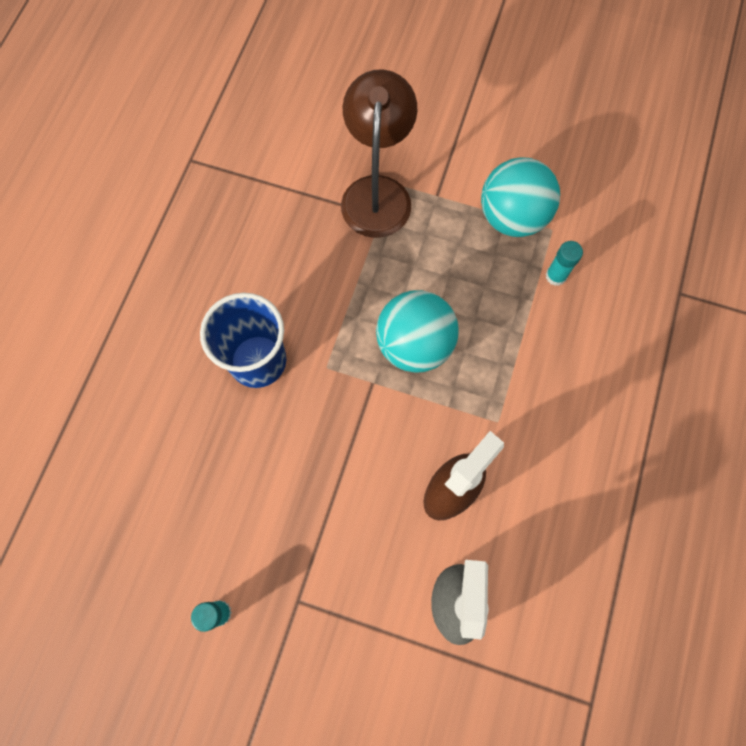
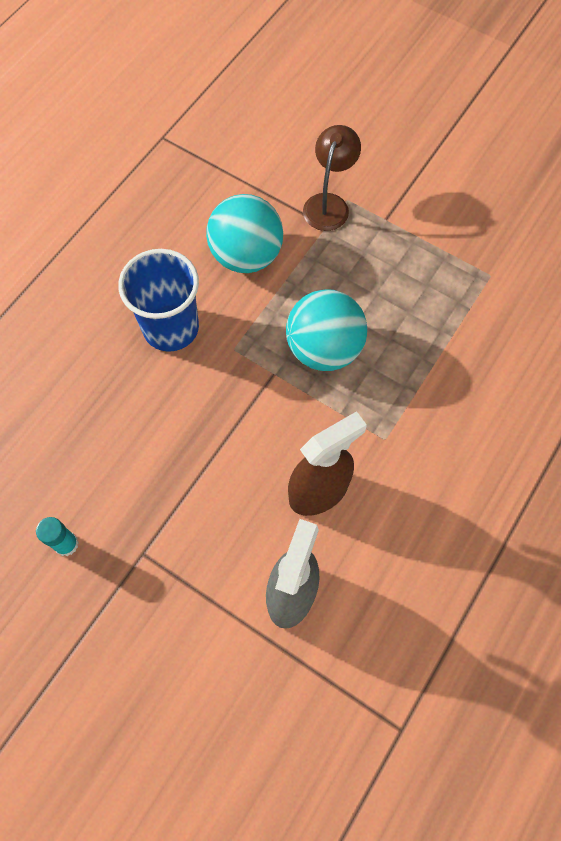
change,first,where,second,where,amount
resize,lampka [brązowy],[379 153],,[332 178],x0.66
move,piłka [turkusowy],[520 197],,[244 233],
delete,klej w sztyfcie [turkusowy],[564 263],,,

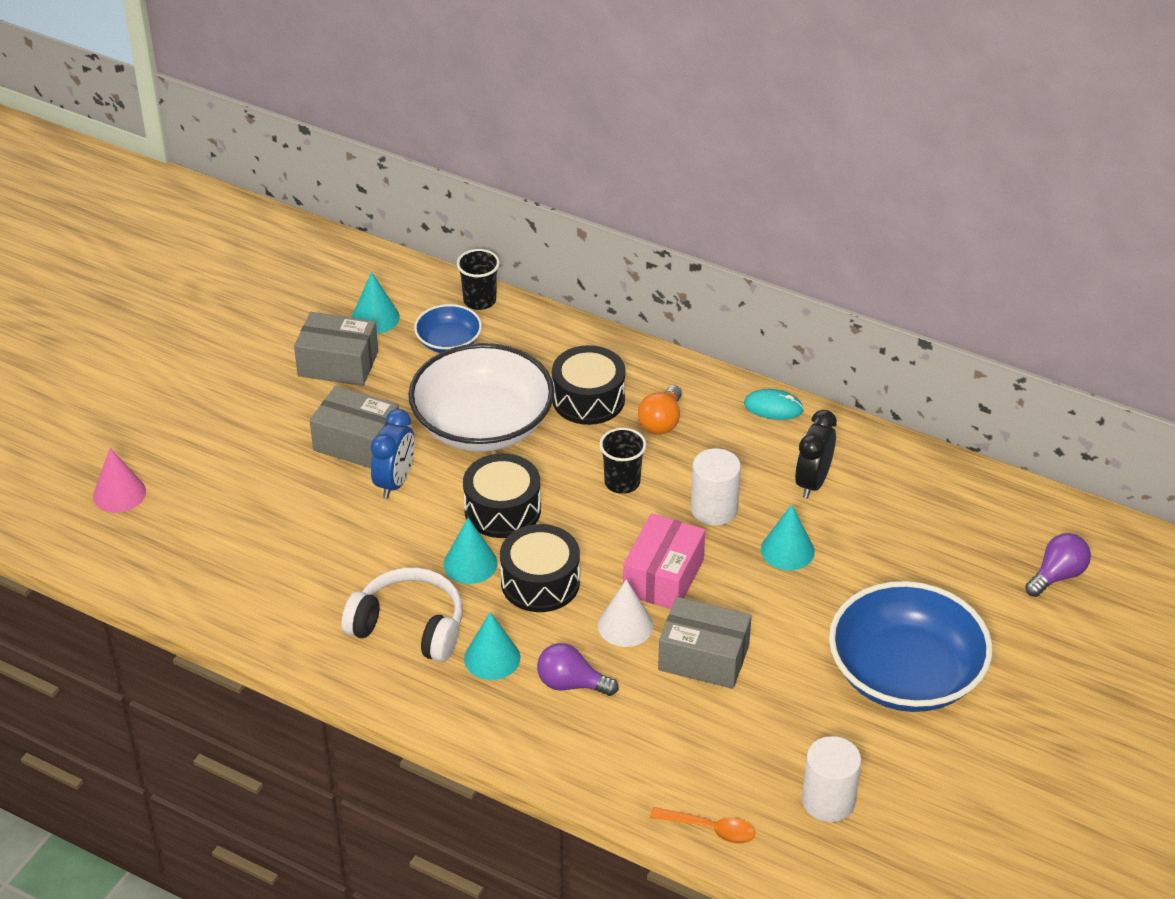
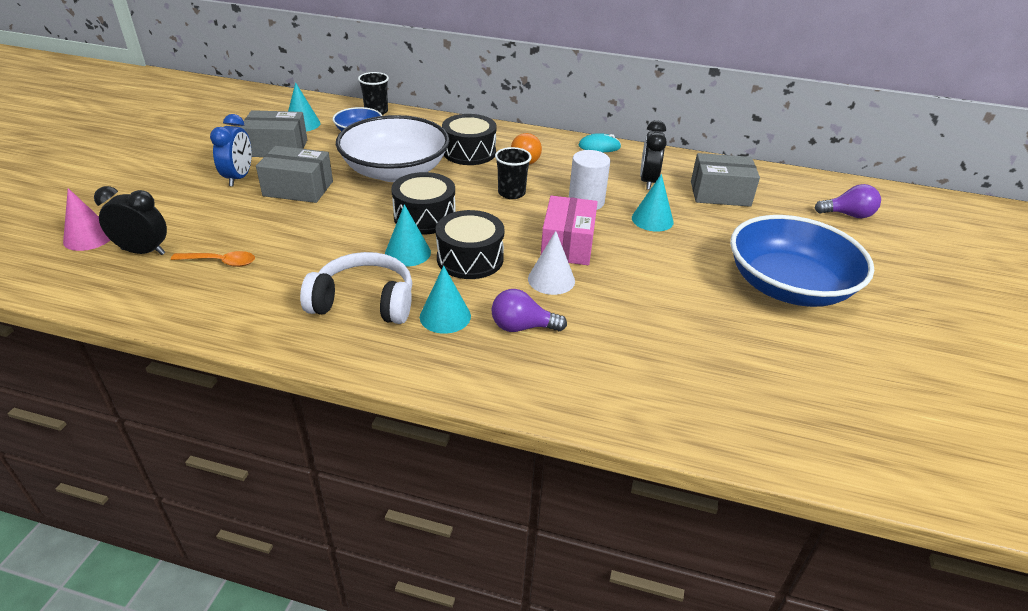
change,first,where,second,where,amount
move,budzik [niebieski],[393 454],,[231 150],
move,łyżka [pomarańczowy],[702 825],,[213 259],
move,pudełko [szary],[705 643],,[725 180],
delete,walec [biały],[831 779],,,
rotate,żarówka [fioletowy],[1058 565],,[848 201],60 degrees clockwise
insert,,,budzik [czarny],[130 220],

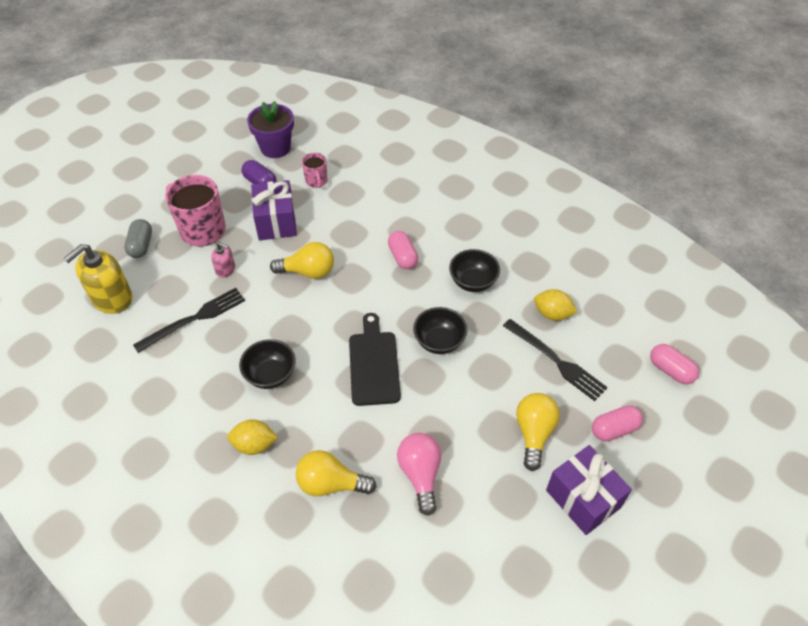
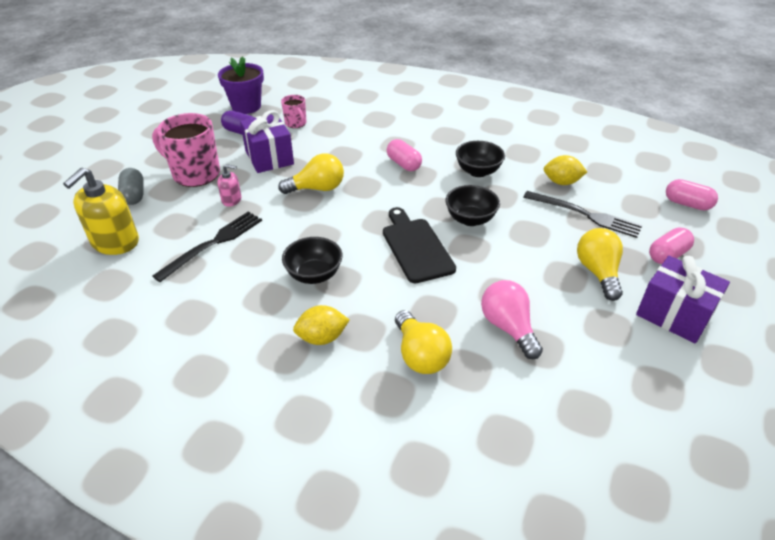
change,first,where,second,where,amount
rotate,żarówka [żółty],[336 473],,[423 342],105 degrees counterclockwise

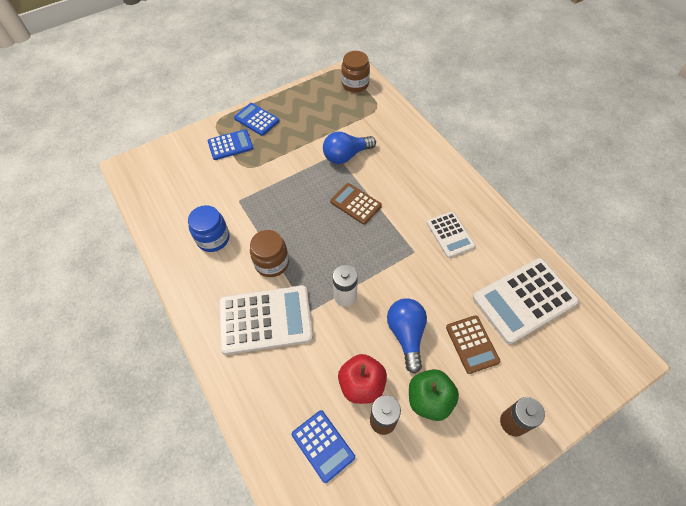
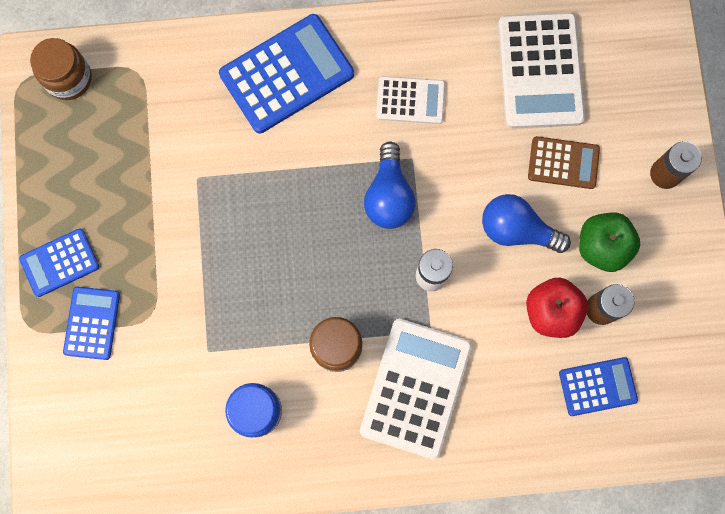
change,first,where,second,where,amount
move,żarówka [niebieski],[349 147],,[390 185],
delete,kalkulator [brązowy],[356 204],,,
insert,,,kalkulator [niebieski],[286 74],

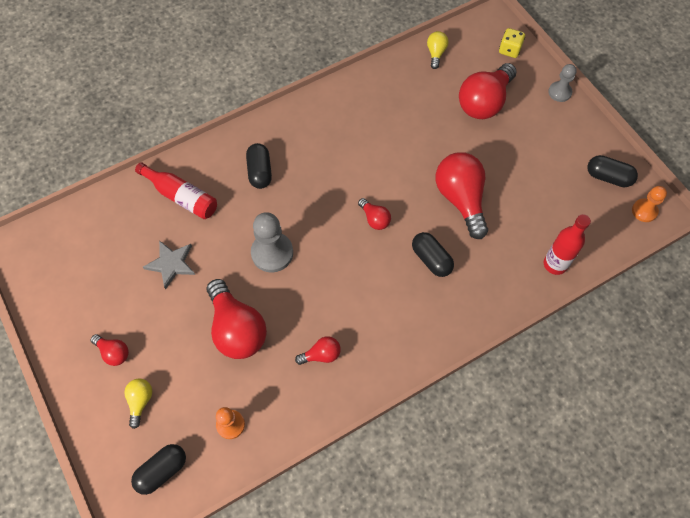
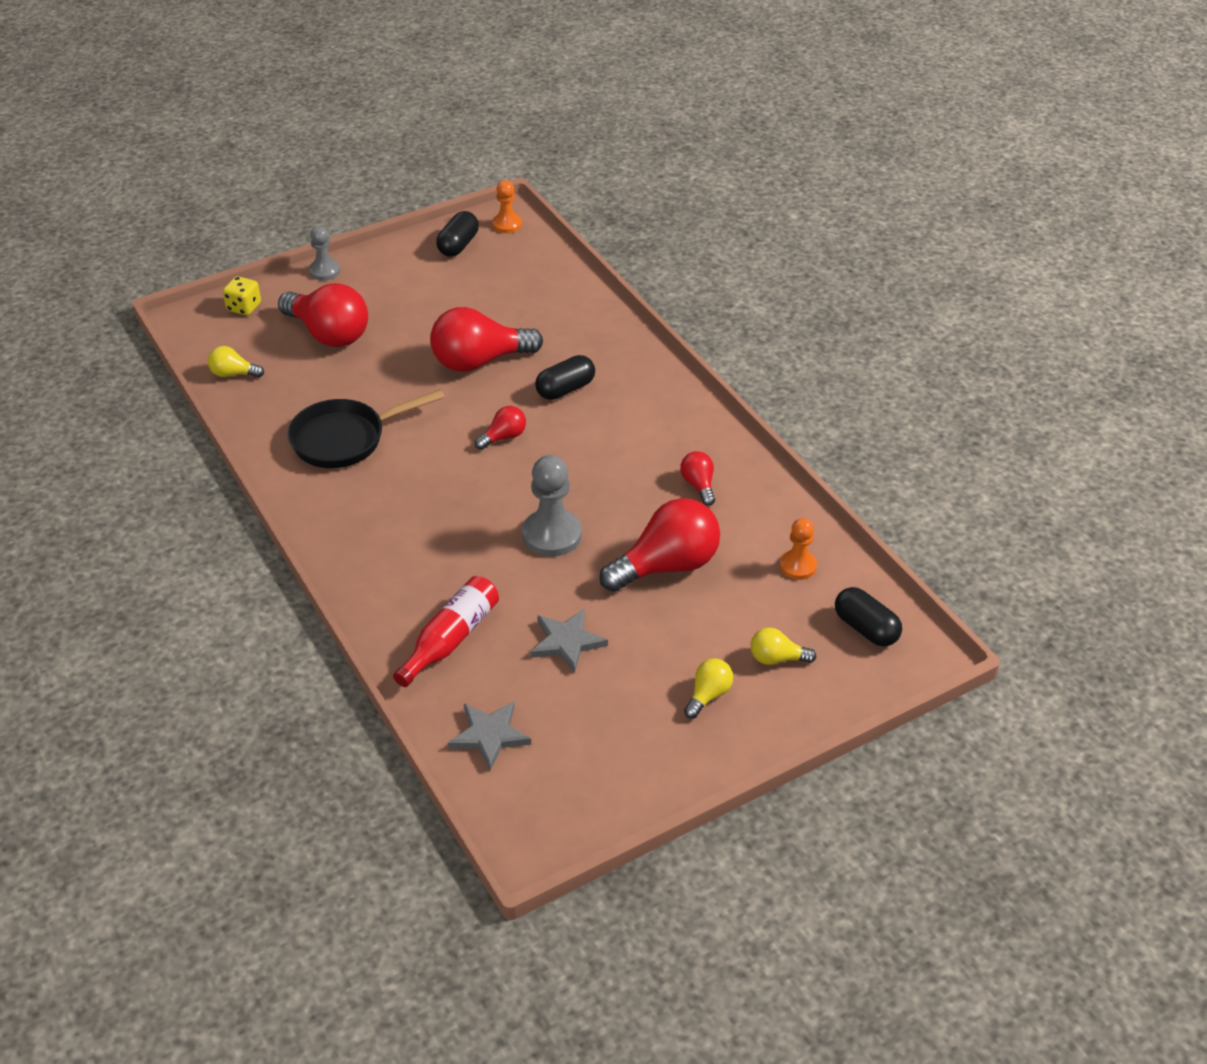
change,first,where,second,where,amount
recolor,żarówka [czerwony],[110 350],żarówka [żółty],[708 688],
delete,kapsułka [czarny],[259 166],,,
delete,butelka [czerwony],[567 244],,,
insert,,,patelnia [czarny],[366 428],
insert,,,gwiazda [szary],[489 736],

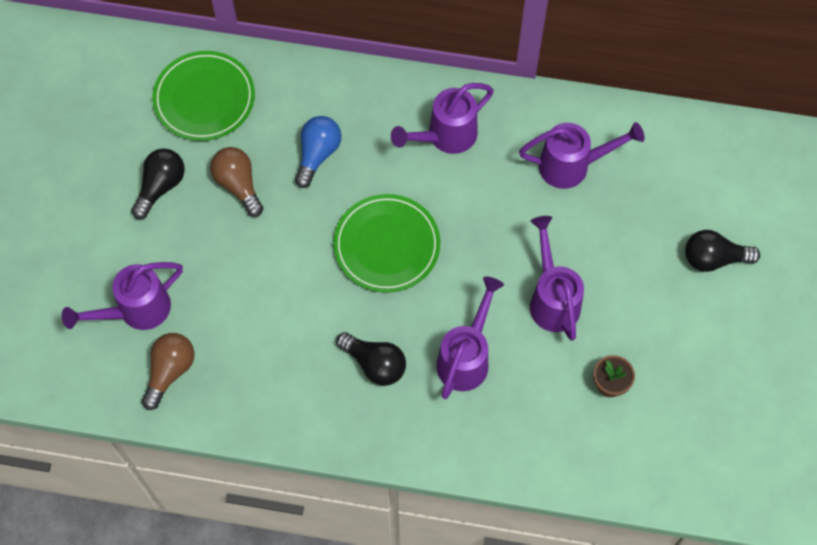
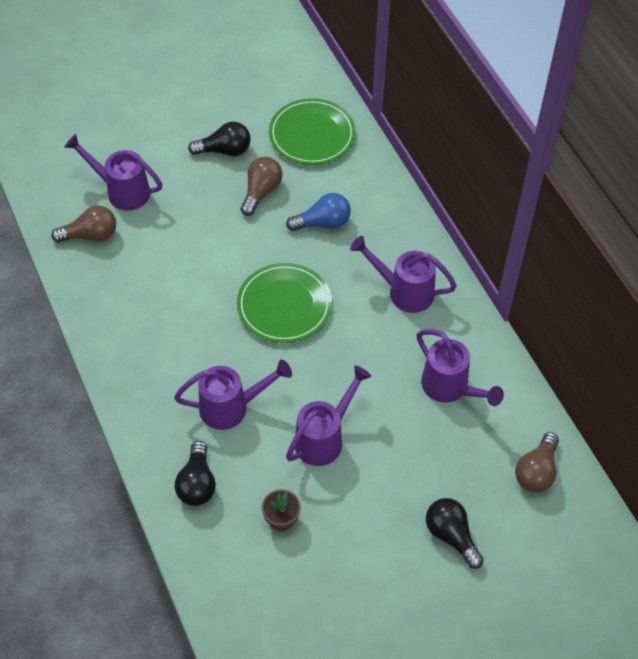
change,first,where,second,where,amount
move,żarówka [czarny],[371 359],,[195 473],
insert,,,żarówka [brązowy],[537 462],

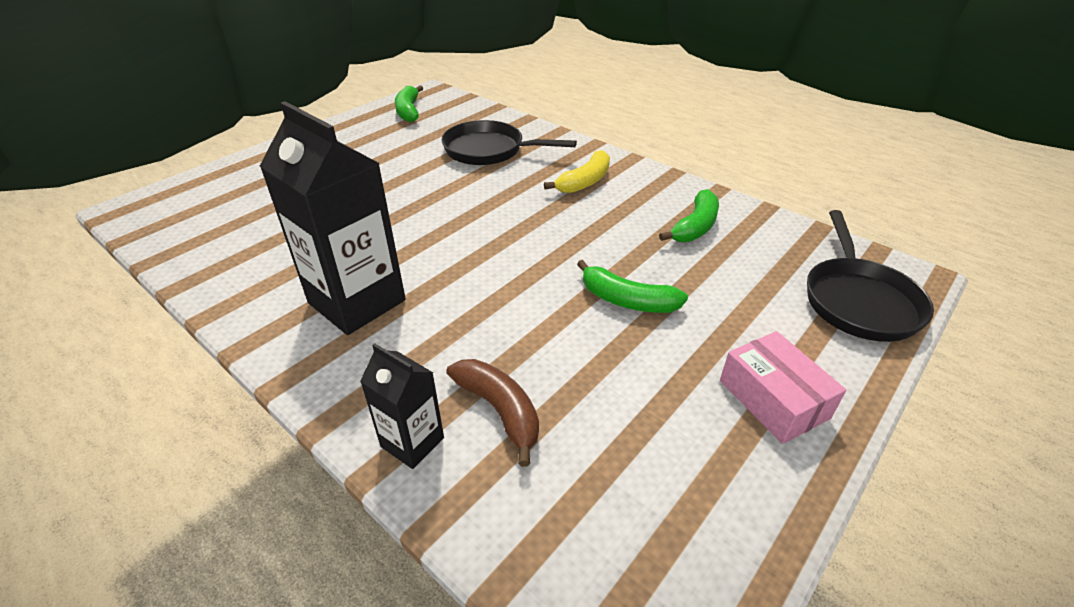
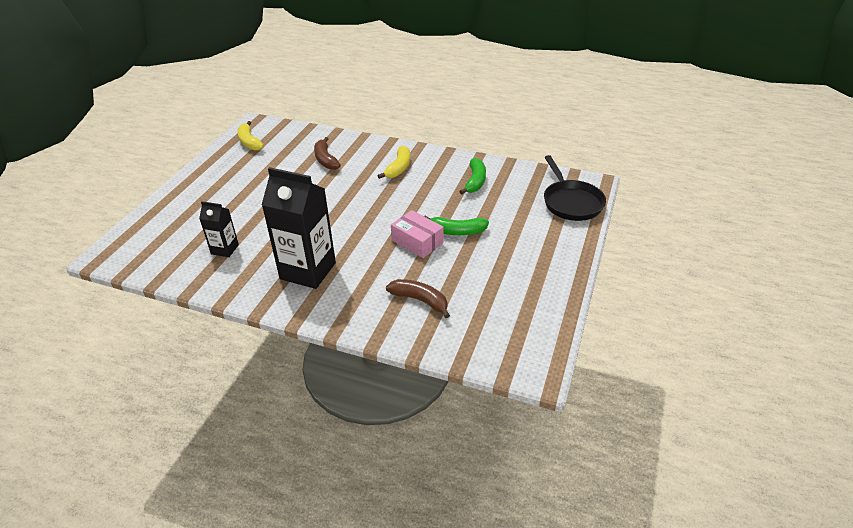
change,first,where,second,where,amount
move,karton mleka [czarny],[402 406],,[219 229],
recolor,banan [zielony],[409 103],banan [żółty],[251 136],
replace,patelnia [czarny],[509 142],banan [brązowy],[327 153],
move,pudełko [różowy],[783 387],,[417 234],

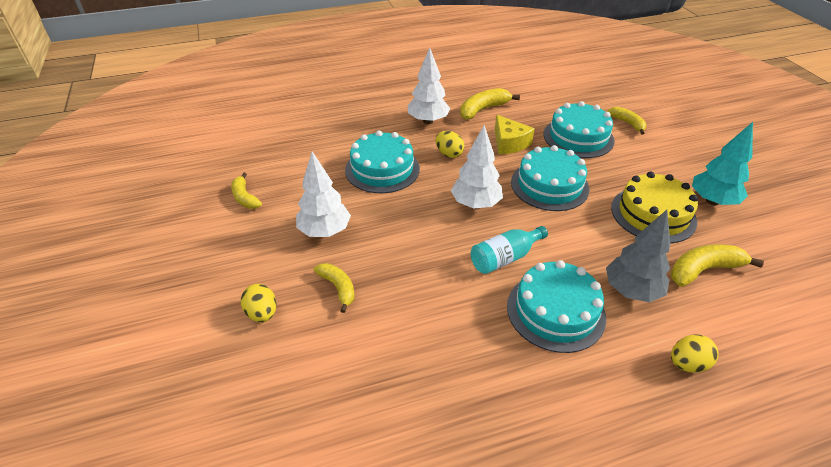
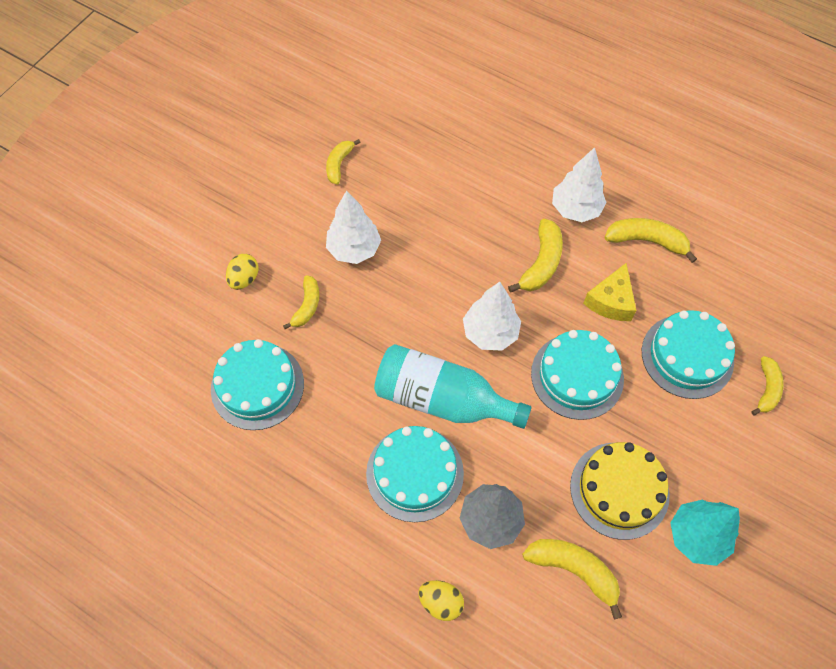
change,first,where,second,where,amount
move,tort [turkusowy],[382 161],,[257 384],
replace,jajko [żółty],[450 144],banan [żółty],[535 255],
resize,butelka [turkusowy],[509 250],,[453 386],x1.73

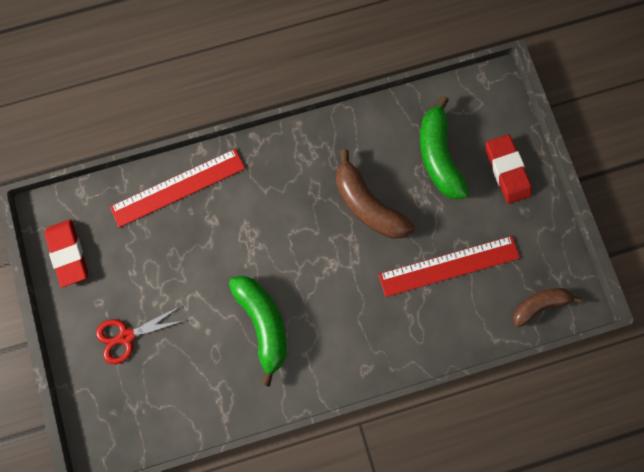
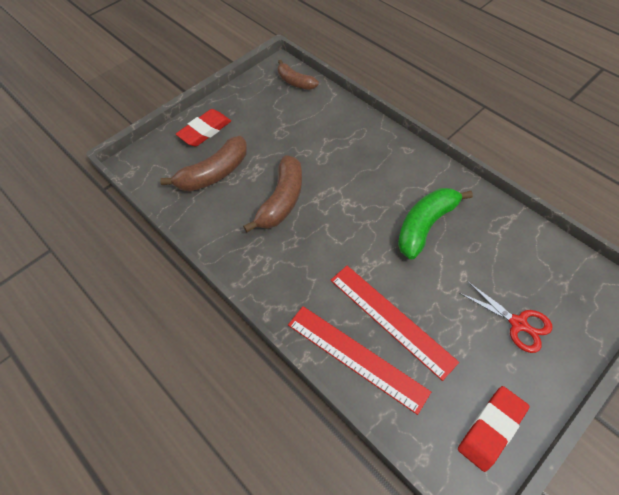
change,first,where,second,where,amount
move,linijka [czerwony],[449 266],,[394 323],
recolor,banan [zielony],[444 147],banan [brązowy],[203 163],

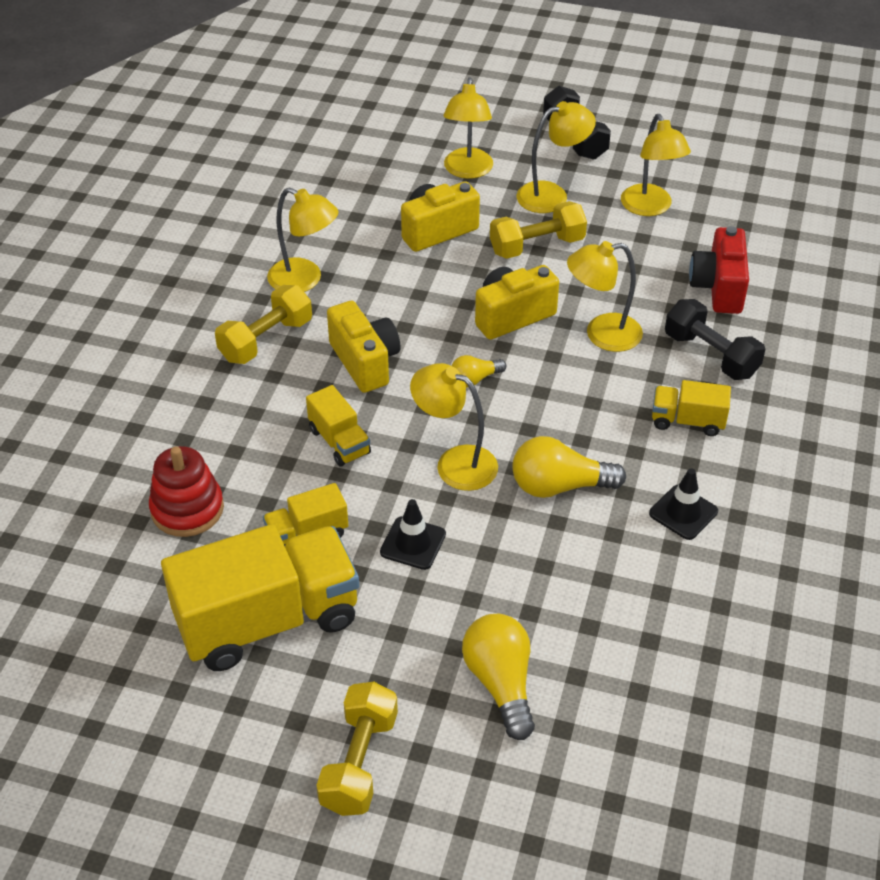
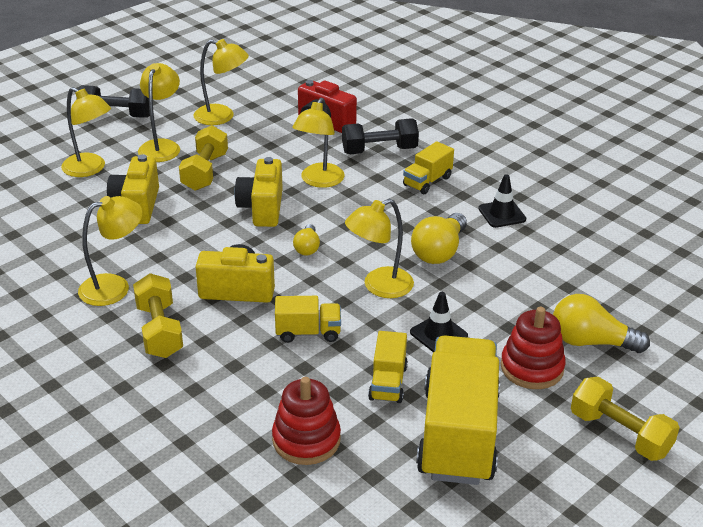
change,first,where,second,where,amount
insert,,,zabawka nakładanka [czerwony],[533 348],

